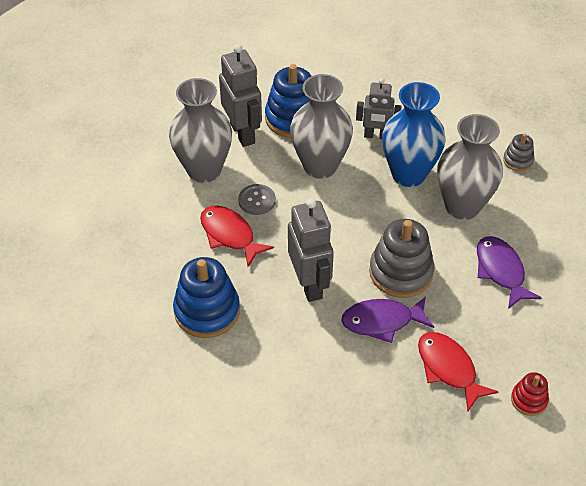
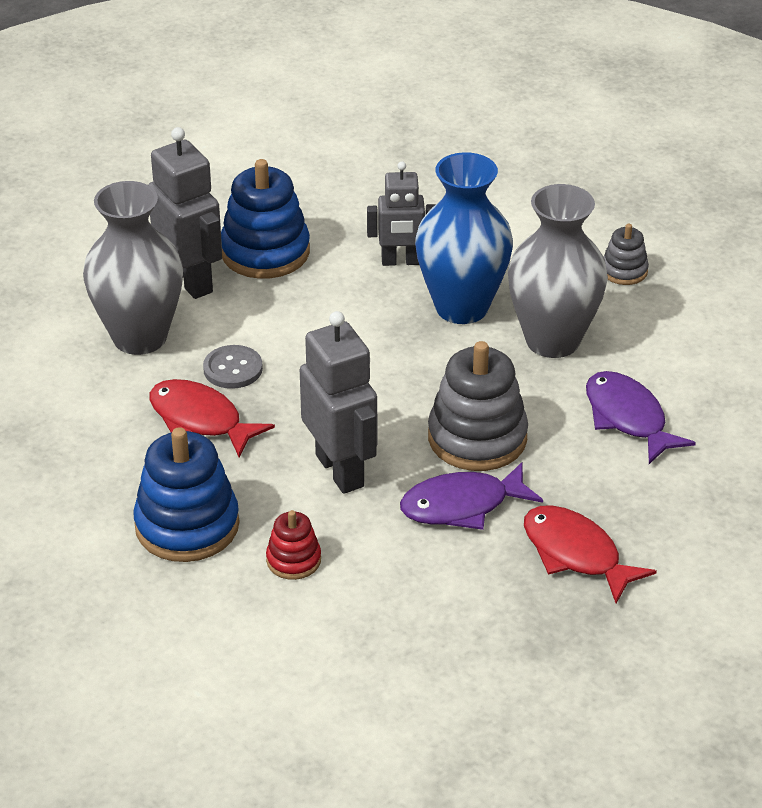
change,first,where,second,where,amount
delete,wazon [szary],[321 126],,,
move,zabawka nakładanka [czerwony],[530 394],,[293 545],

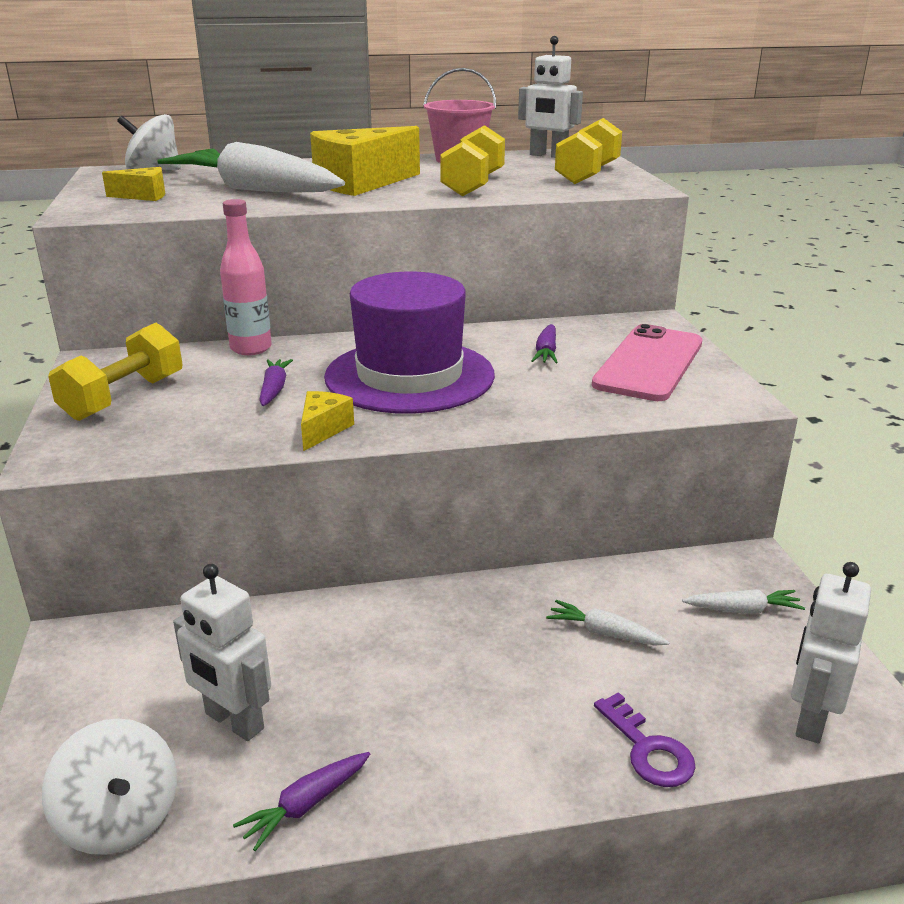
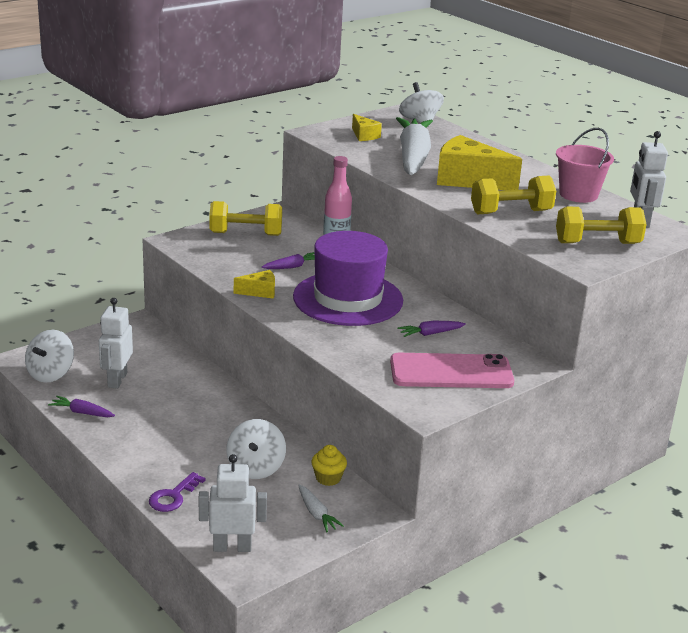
change,first,where,second,where,amount
replace,marchewka [biały],[608 623],bączek [biały],[256 449],
insert,,,muffinka [żółty],[329 465],

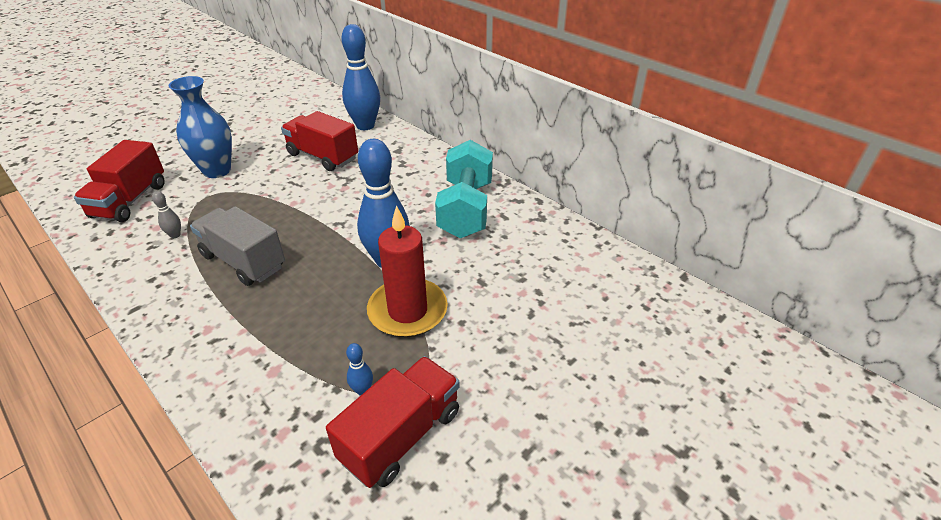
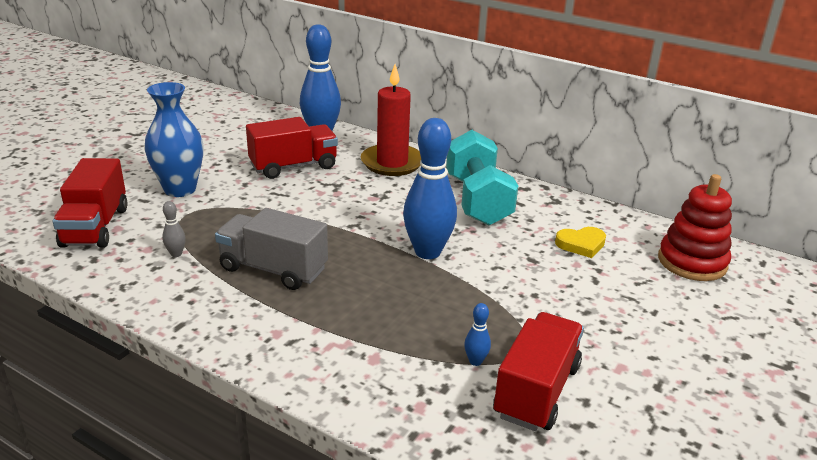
change,first,where,second,where,amount
rotate,ciężarówka [czerwony],[319 141],,[292 148],135 degrees clockwise
move,świeca [czerwony],[407 271],,[391 120],
insert,,,serce [żółty],[580 242],
insert,,,zabawka nakładanka [czerwony],[695 227],

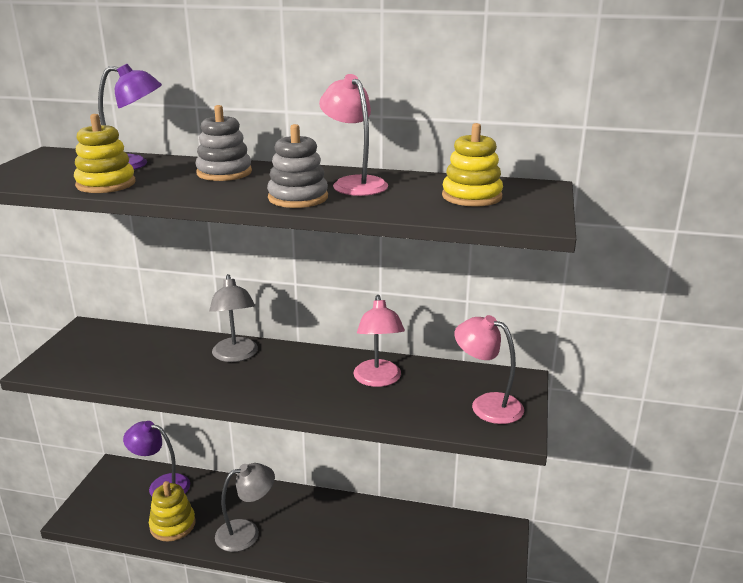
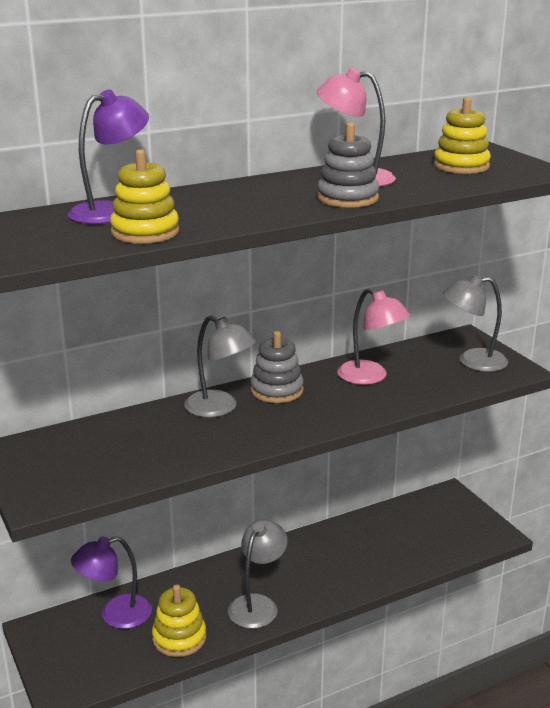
change,first,where,second,where,amount
move,zabawka nakładanka [szary],[223 143],,[277 367],
recolor,lampka [różowy],[489 369],lampka [szary],[475 323],

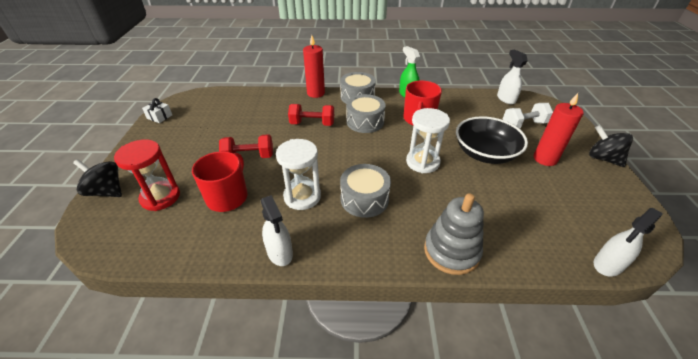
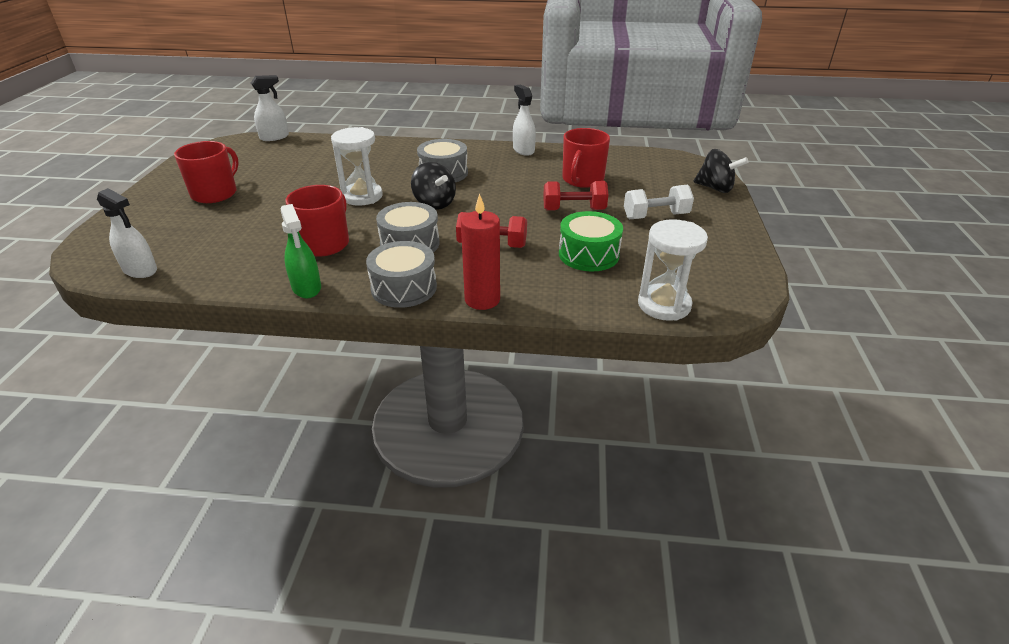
change,first,where,second,where,amount
delete,klepsydra [czerwony],[147 175],,,
delete,prezent [biały],[157 110],,,
move,klepsydra [biały],[298 174],,[673 270],
delete,zabawka nakładanka [szary],[454 234],,,
delete,miska [czarny],[492 140],,,
rotate,spryskiwacz [biały],[512 77],,[127 233],45 degrees counterclockwise
move,hantel [biały],[528 116],,[659 201],
replace,świeca [czerwony],[558 129],kubek [czerwony],[206 172],
move,bączek [czarny],[611 146],,[433 186],
insert,,,bęben [zielony],[591 241],

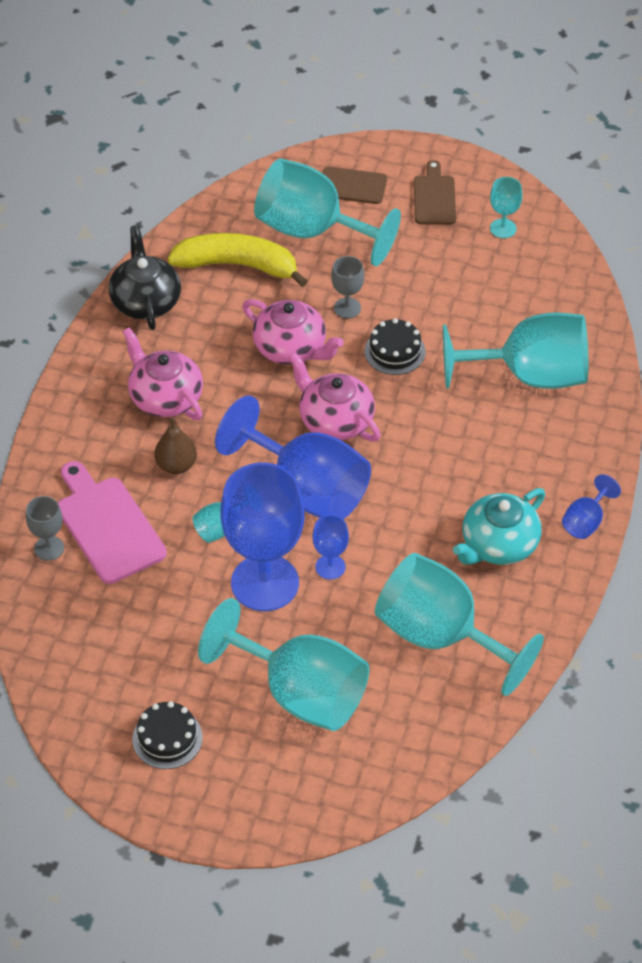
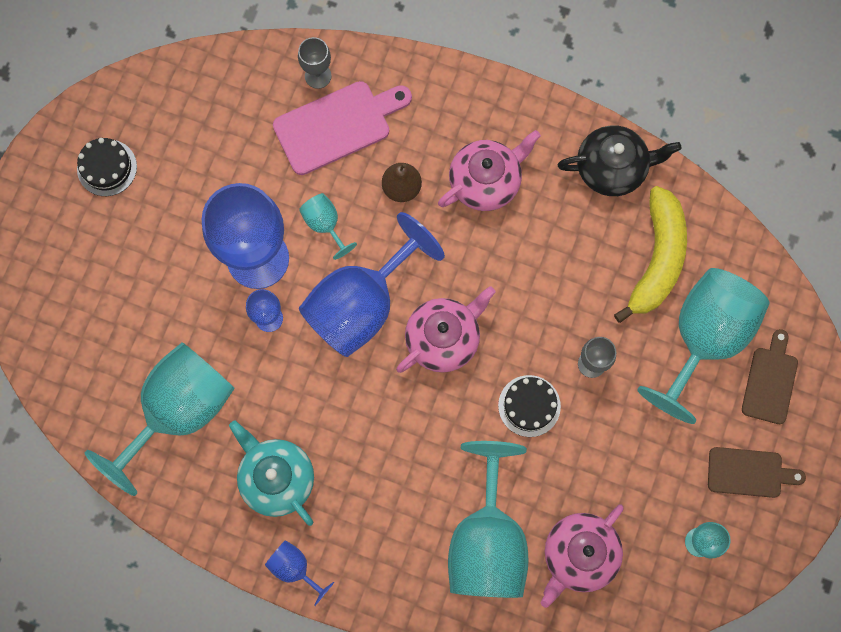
change,first,where,second,where,amount
delete,kielich [turkusowy],[283 664],,,
move,imbryk [różowy],[293 332],,[582 556],

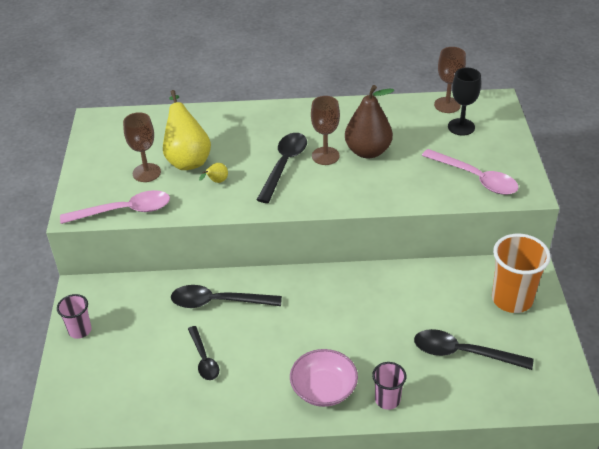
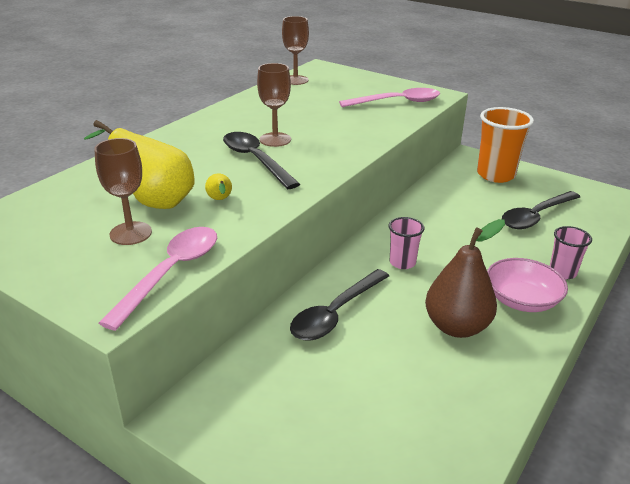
change,first,where,second,where,amount
move,szklanka [różowy],[74 316],,[407 243],
delete,łyżka [czarny],[203 353],,,
move,gruszka [brązowy],[369 122],,[465 278],
delete,kielich [czarny],[464 102],,,

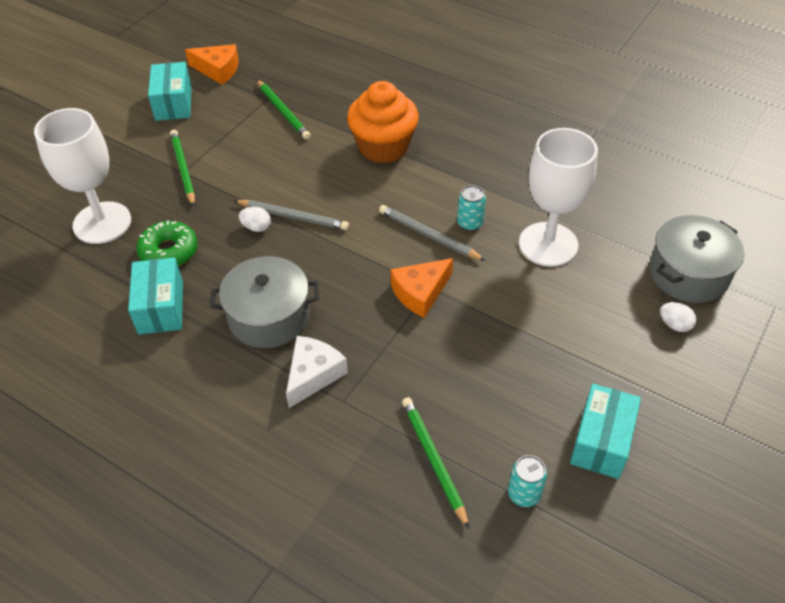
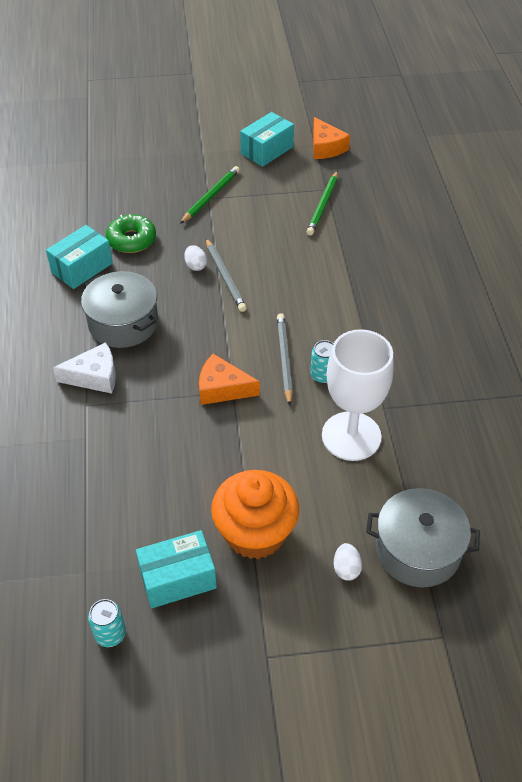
change,first,where,second,where,amount
delete,kielich [biały],[82 176],,,
move,muffinka [pomarańczowy],[383 122],,[255 514],
delete,ołówek [zielony],[435 463],,,
move,puszka [turkusowy],[527 481],,[107 623],

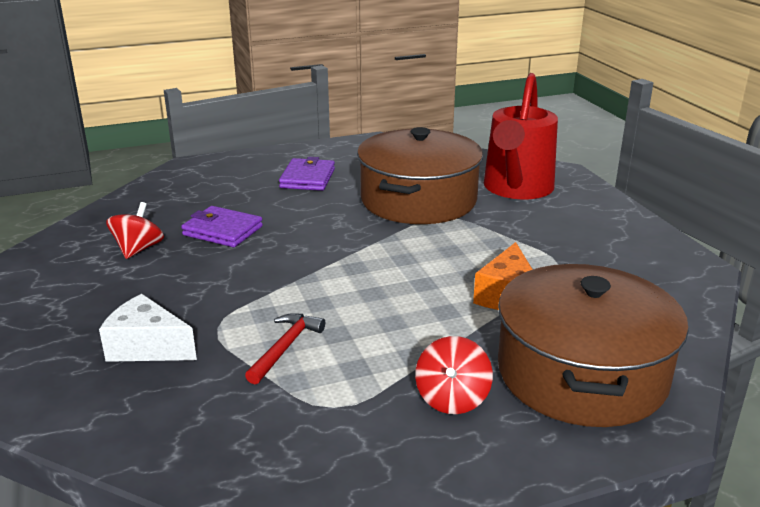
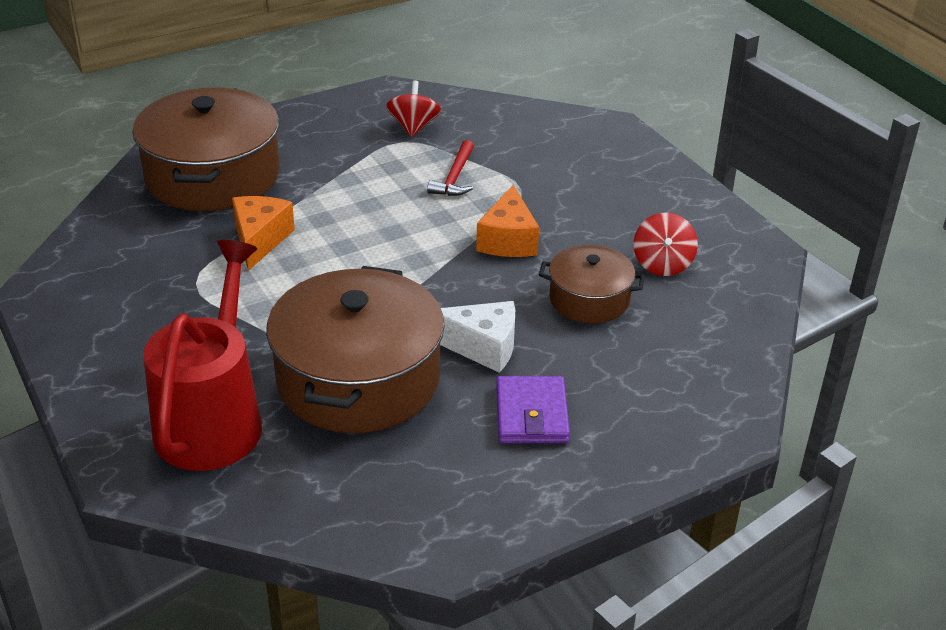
change,first,where,second,where,amount
move,ser [biały],[148 328],,[477 337],
replace,portfel [fioletowy],[222 226],garnek [brązowy],[592 284],
move,bączek [czerwony],[454 375],,[413 108],
insert,,,ser [pomarańczowy],[507 221],

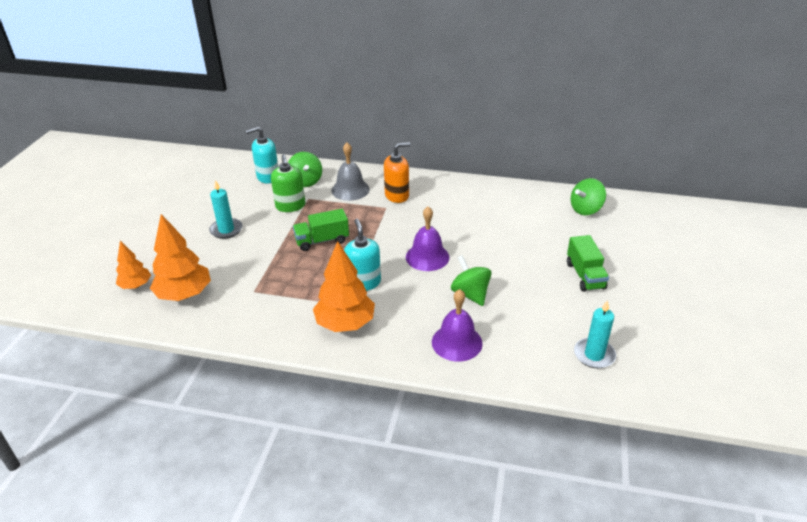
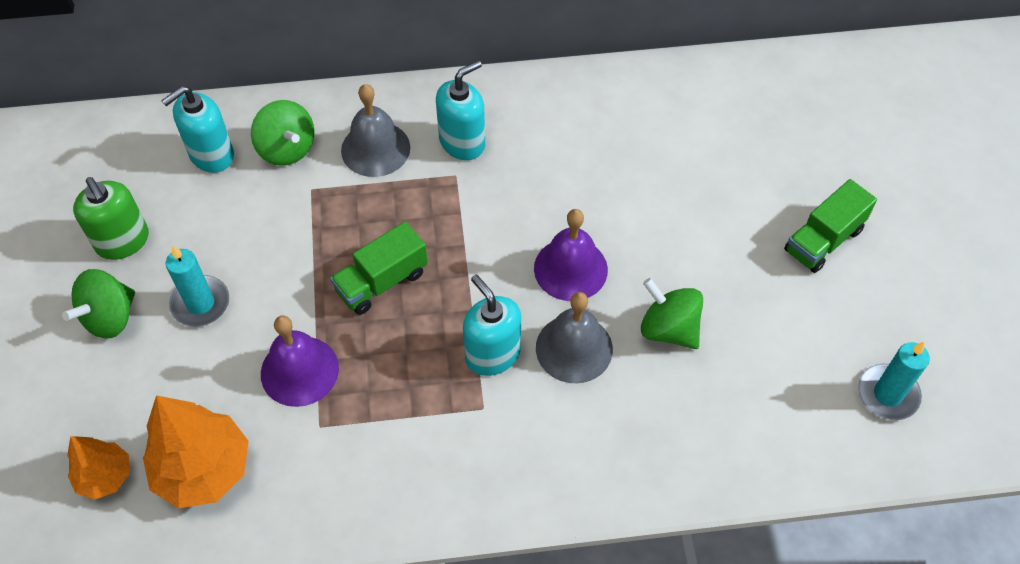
change,first,where,second,where,amount
move,dozownik mydła [zielony],[288 183],,[111 218],
delete,drzewko [pomarańczowy],[344 286],,,
recolor,dozownik mydła [pomarańczowy],[397 172],dozownik mydła [turkusowy],[460 110],
move,dzwonek [fioletowy],[457 325],,[300 361],
rotate,ciężarówka [zielony],[588 263],,[830 226],75 degrees clockwise
move,bączek [zielony],[588 196],,[98 303],
insert,,,dzwonek [szary],[574 337],

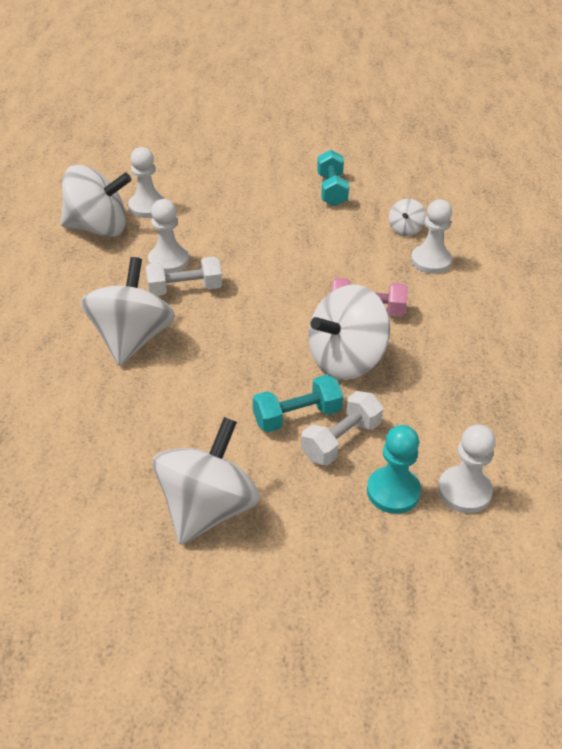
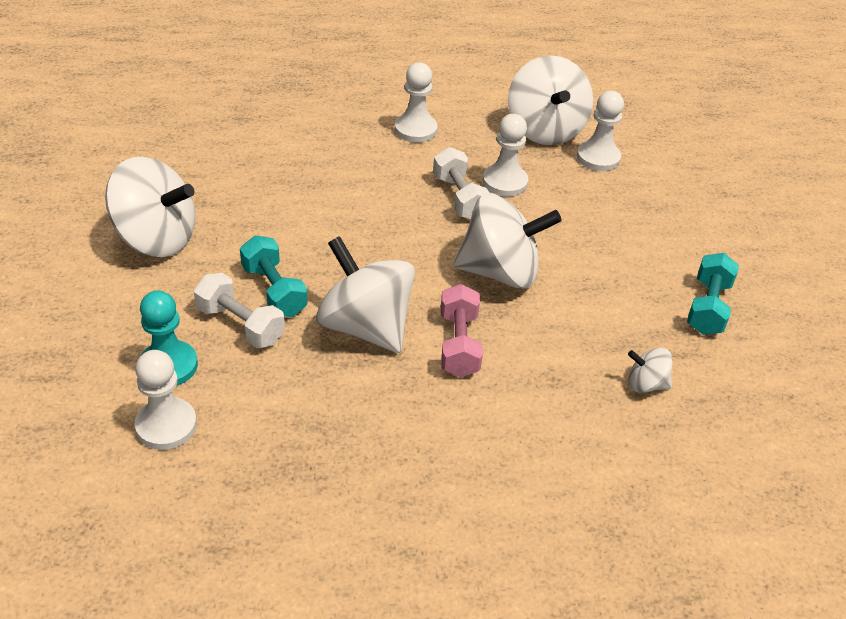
change,first,where,second,where,amount
move,bączek [biały],[128 311],,[508 241],
rotate,hantel [turkusowy],[333 178],,[713 294],60 degrees counterclockwise
move,pionek [biały],[431 236],,[416 102],

